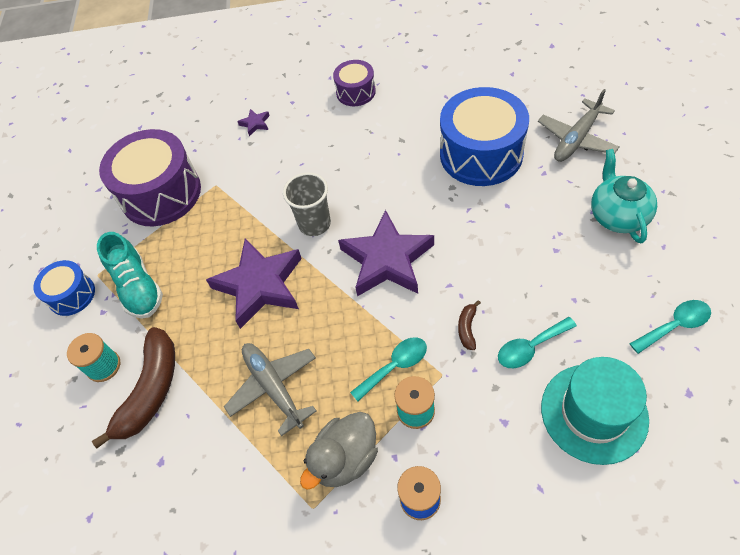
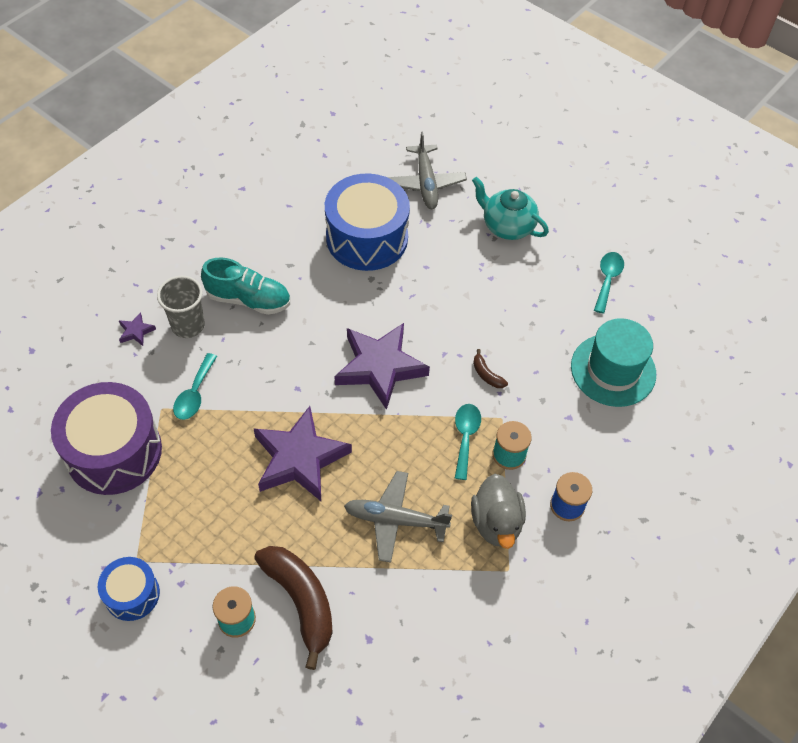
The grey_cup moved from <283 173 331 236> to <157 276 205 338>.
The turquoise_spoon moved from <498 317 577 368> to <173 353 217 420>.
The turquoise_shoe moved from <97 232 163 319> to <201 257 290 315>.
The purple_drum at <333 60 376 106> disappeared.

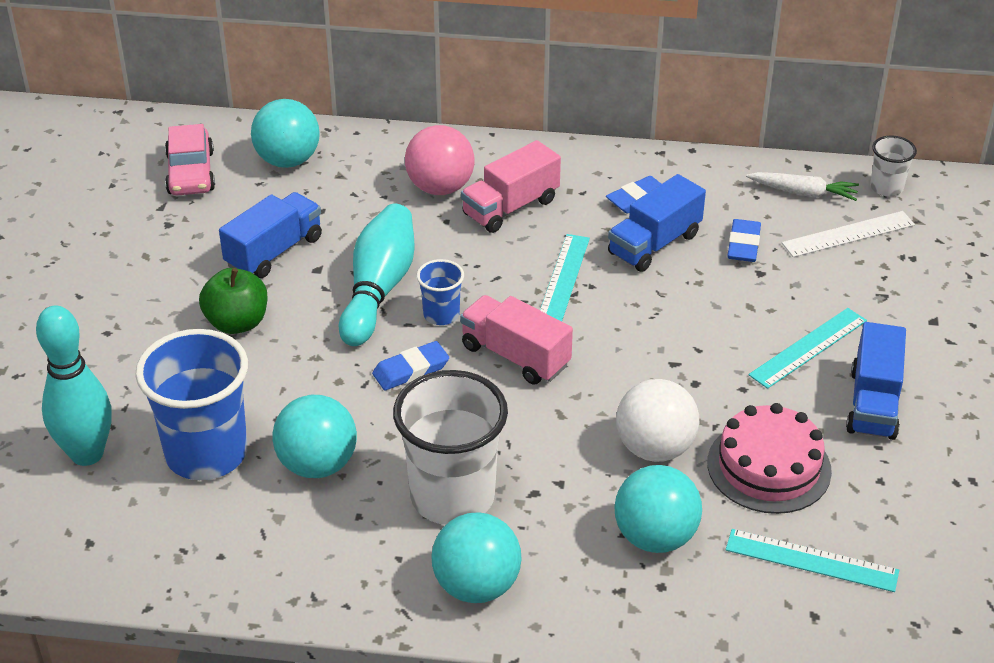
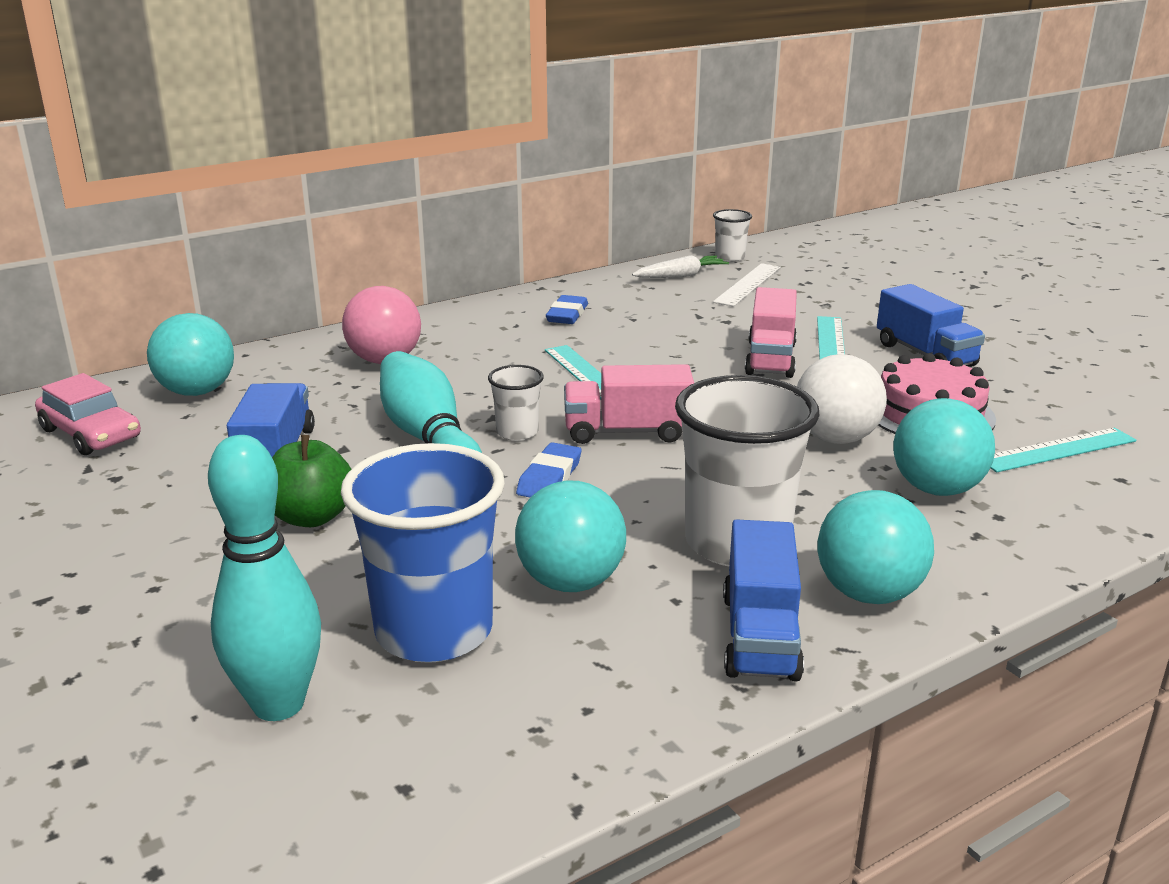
The blue_cup at <417 259 464 325> became the white_cup at <488 365 544 441>.
The blue_truck moved from <608 174 706 272> to <723 519 804 682>.
The pink_truck moved from <461 140 561 233> to <745 287 797 378>.
The blue_eraser at <727 219 761 262> disappeared.

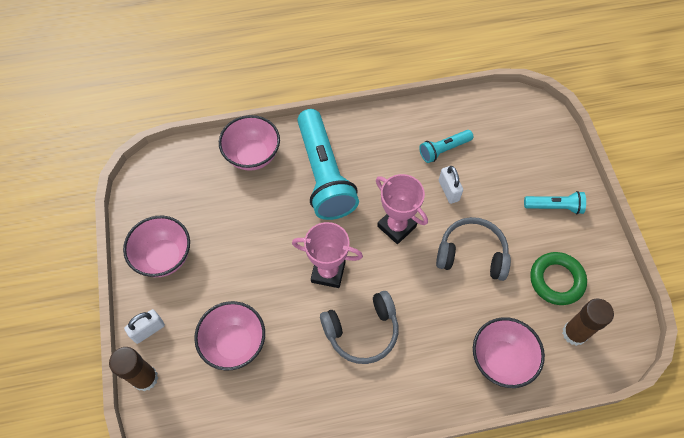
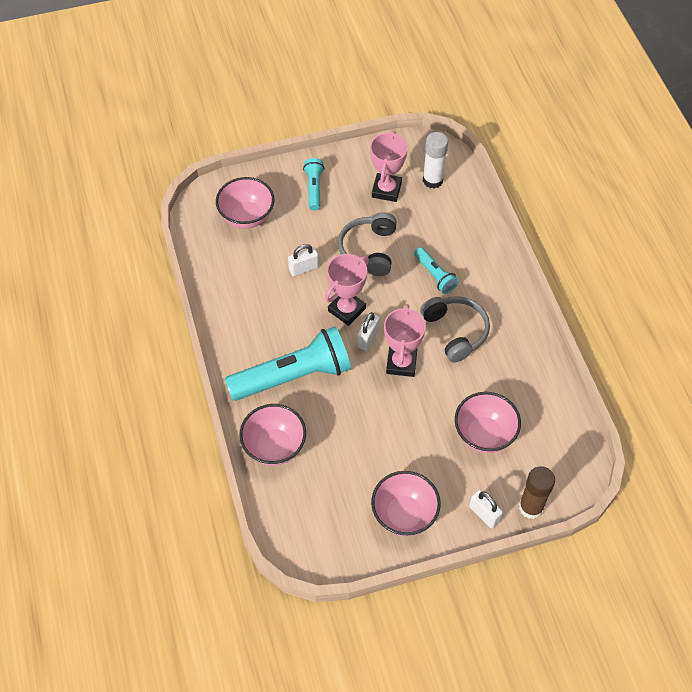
The pink_bowl moved from <473 317 545 388> to <216 177 274 229>.
The white_padlock at <357 312 380 351> appeared.
The green_ring at <530 252 587 305> was replaced by the pink_trophy at <370 131 408 202>.
The turquoise_flashlight moved from <419 130 473 163> to <414 247 459 294>.
The brown_glue_stick at <562 298 614 346> became the white_glue_stick at <423 132 448 189>.

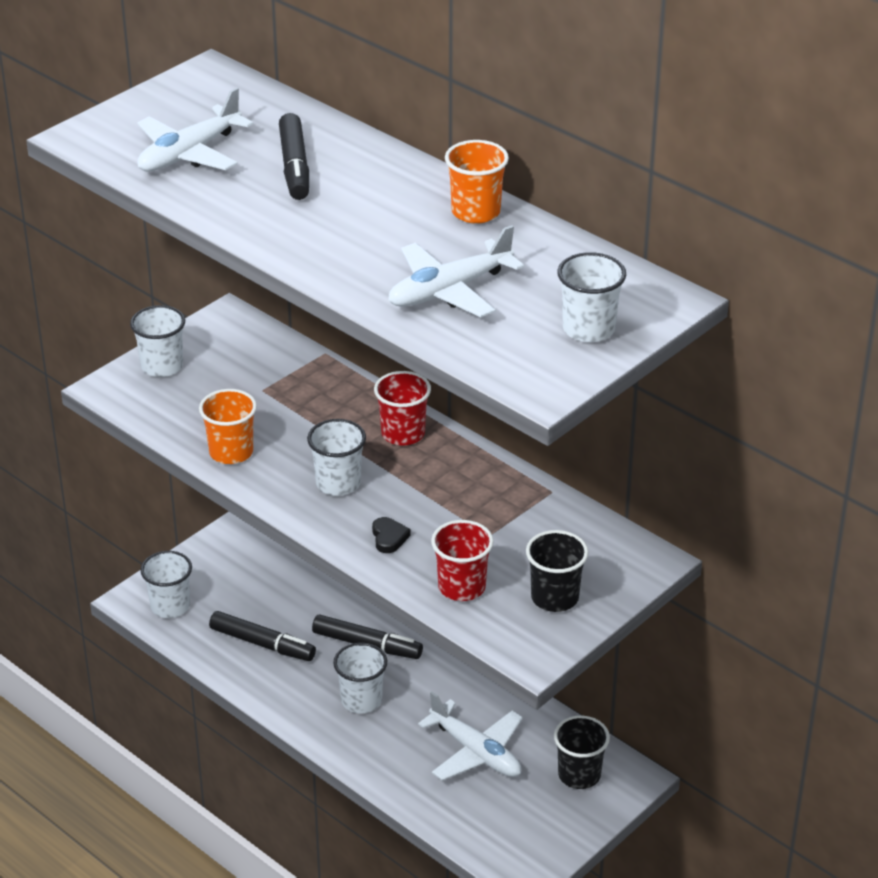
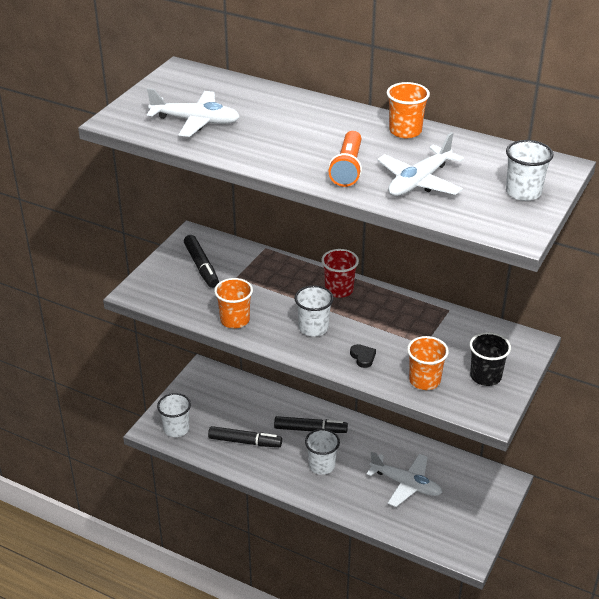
The white_plane at <137 88 253 172> turned 105 degrees counterclockwise.
The black_marker moved from <279 113 309 200> to <184 235 219 288>.
The orange_flashlight at <328 131 362 187> appeared.
The red_cup at <431 520 494 601> became the orange_cup at <407 336 449 390>.
The white_cup at <130 305 185 377> disappeared.
The black_cup at <554 715 610 789> disappeared.

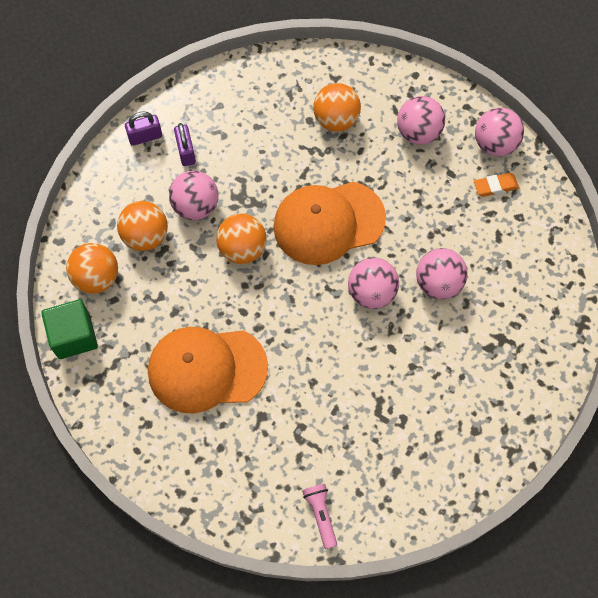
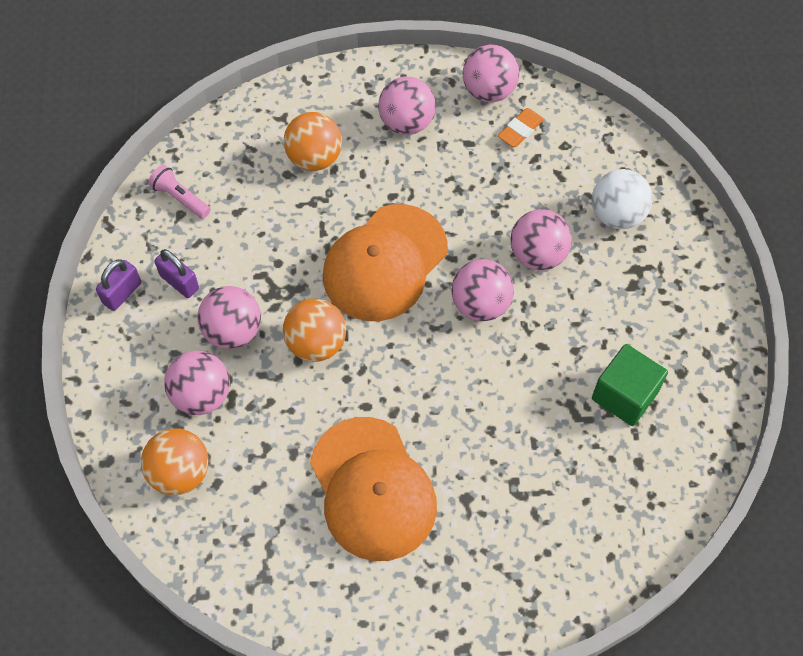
The pink_flashlight moved from <302 484 337 549> to <148 165 211 219>.
The orange_ball at <117 201 168 251> became the pink_ball at <164 351 230 415>.
The orange_cap at <148 327 268 414> turned 75 degrees counterclockwise.
The white_ball at <592 169 652 229> appeared.
The green_cube moved from <41 299 98 359> to <592 344 668 426>.

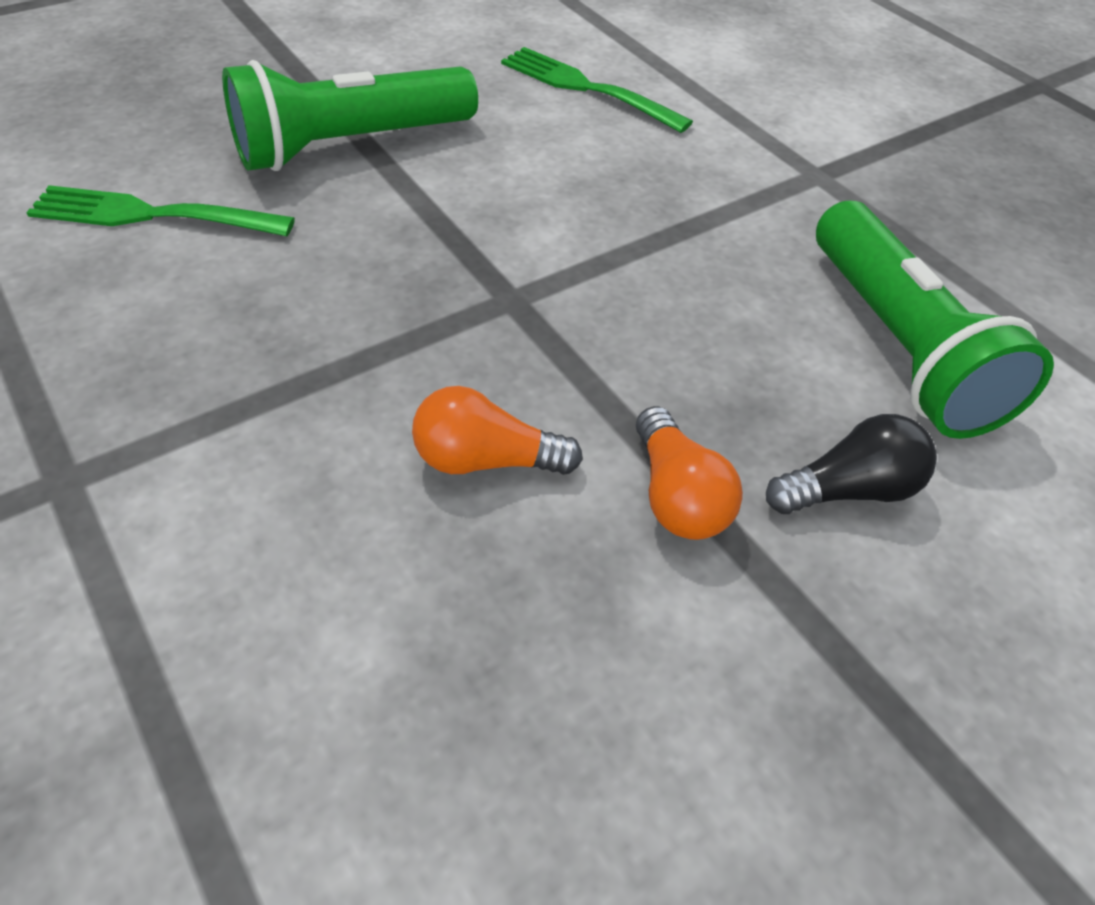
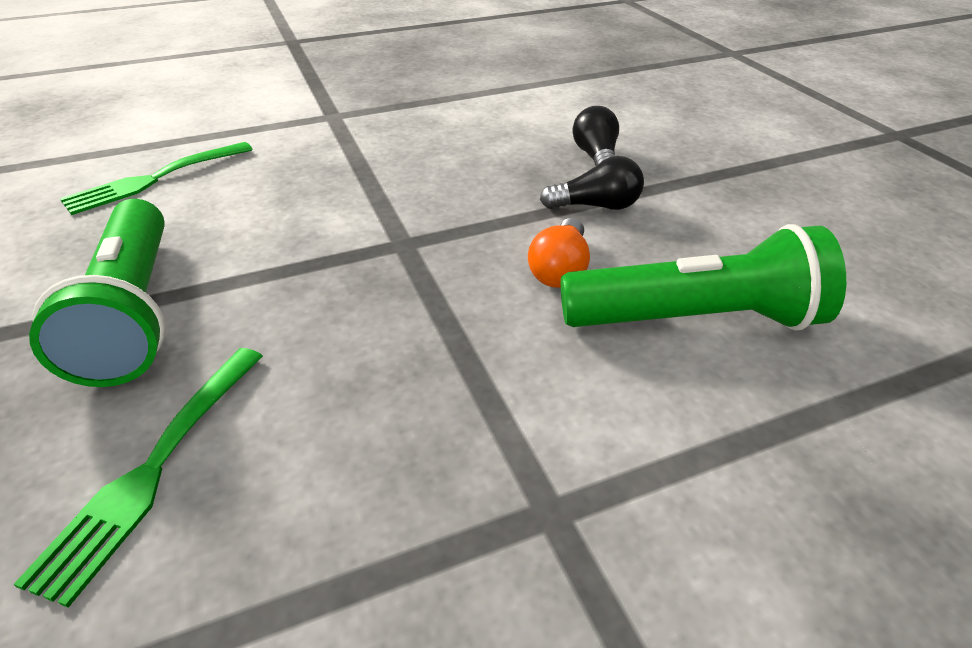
The orange_light_bulb at <636 406 743 540> became the black_light_bulb at <540 156 644 210>.
The green_flashlight moved from <816 201 1054 439> to <561 224 846 331>.

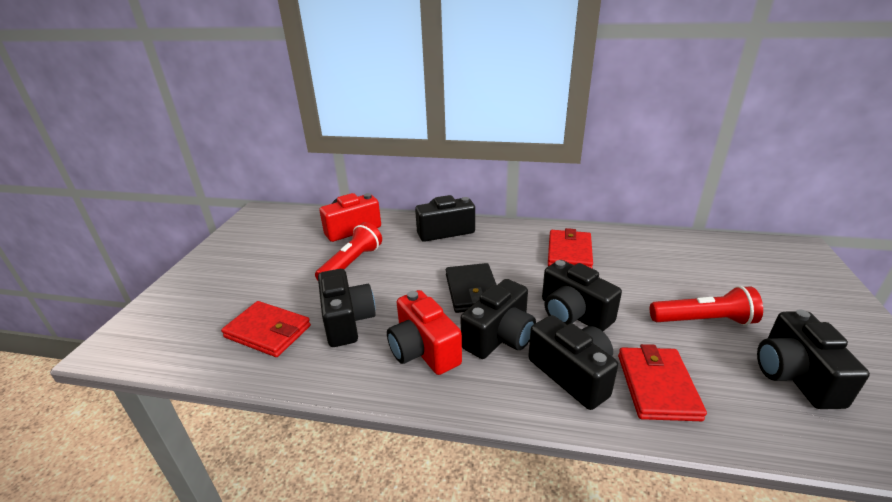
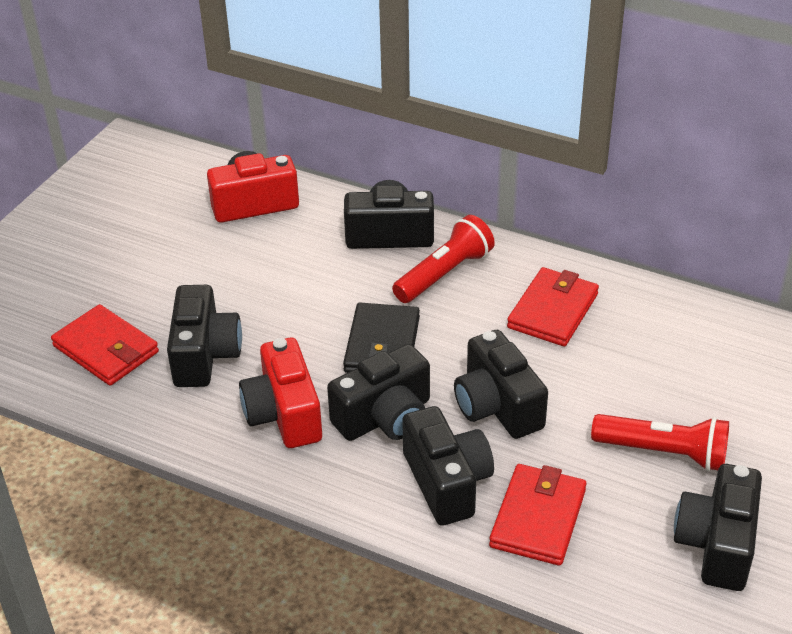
The red_flashlight moved from <315 222 382 280> to <392 215 495 303>.

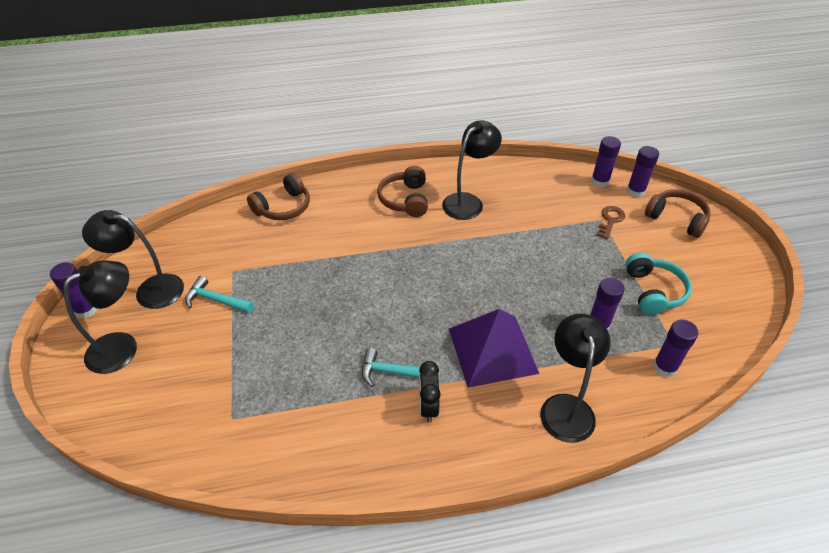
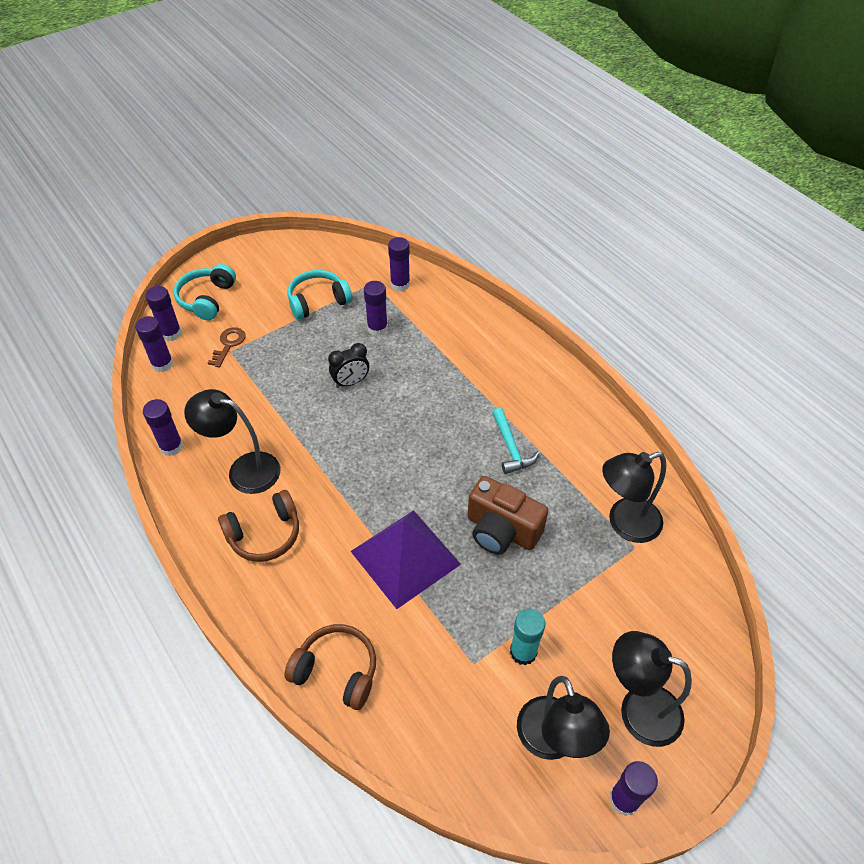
The purple_glue_stick at <143 399 183 456> appeared.
The brown_headphones at <645 189 711 238> became the turquoise_headphones at <174 264 236 320>.
The brown_key at <596 206 625 239> turned 105 degrees clockwise.
The black_clock moved from <419 361 440 423> to <328 343 369 388>.
The purple_pyramid moved from <449 309 539 388> to <351 510 461 609>.
The brown_camera at <468 476 548 555> appeared.
The turquoise_hammer at <185 276 254 313> was replaced by the turquoise_glue_stick at <510 609 545 665>.
The black_lamp moved from <540 314 611 443> to <602 452 666 543>.

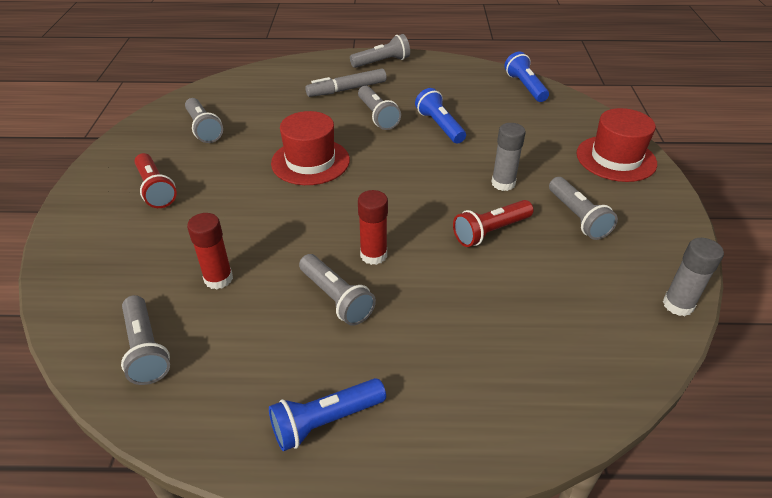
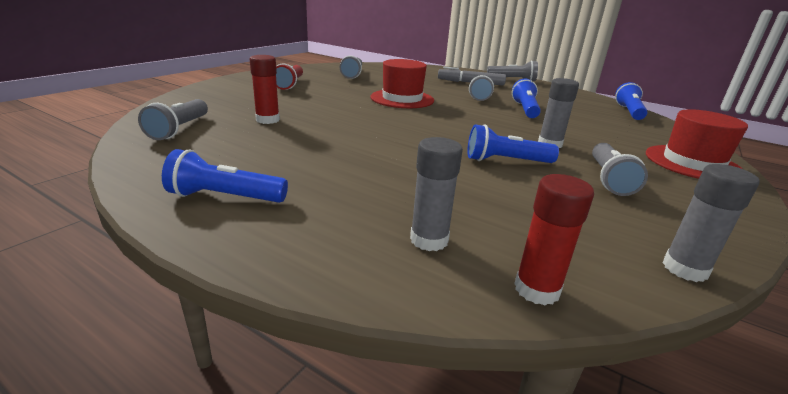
The grey_glue_stick at <410 137 463 251> appeared.
The red_flashlight at <453 200 534 247> became the blue_flashlight at <467 124 559 163>.
The red_glue_stick moved from <358 190 388 265> to <514 174 594 305>.
The grey_flashlight at <299 254 376 326> disappeared.

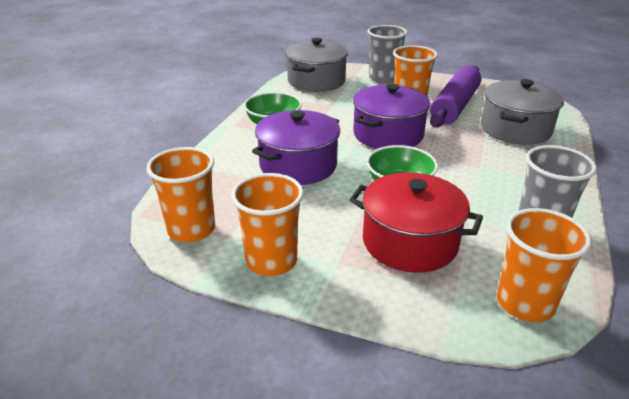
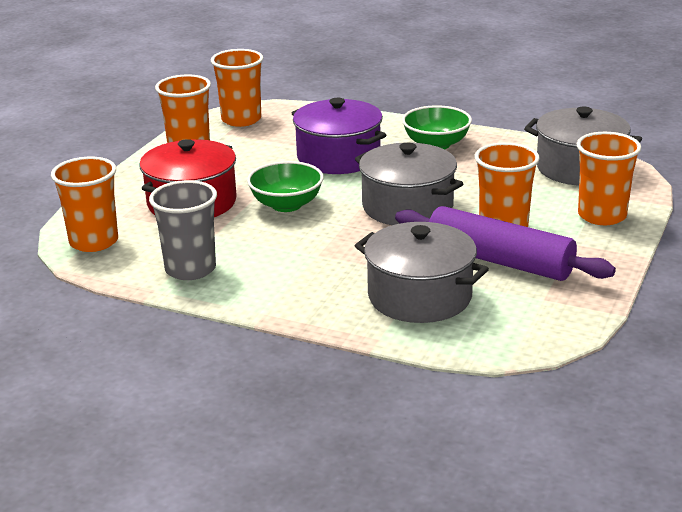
The purple_pot at <353 84 430 149> became the grey_pot at <355 143 463 225>.
The grey_cup at <368 25 408 84> became the orange_cup at <576 132 641 225>.

